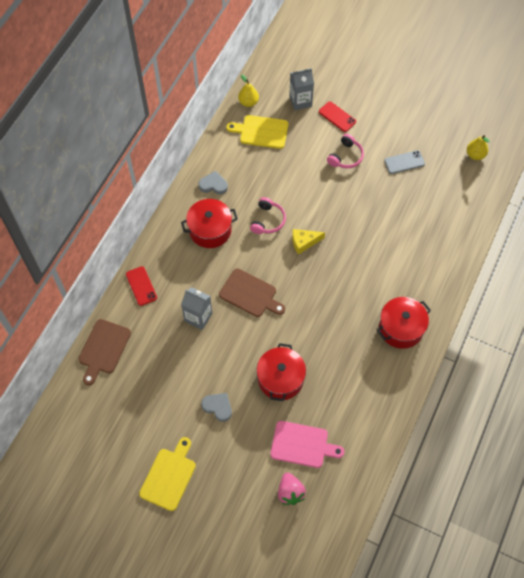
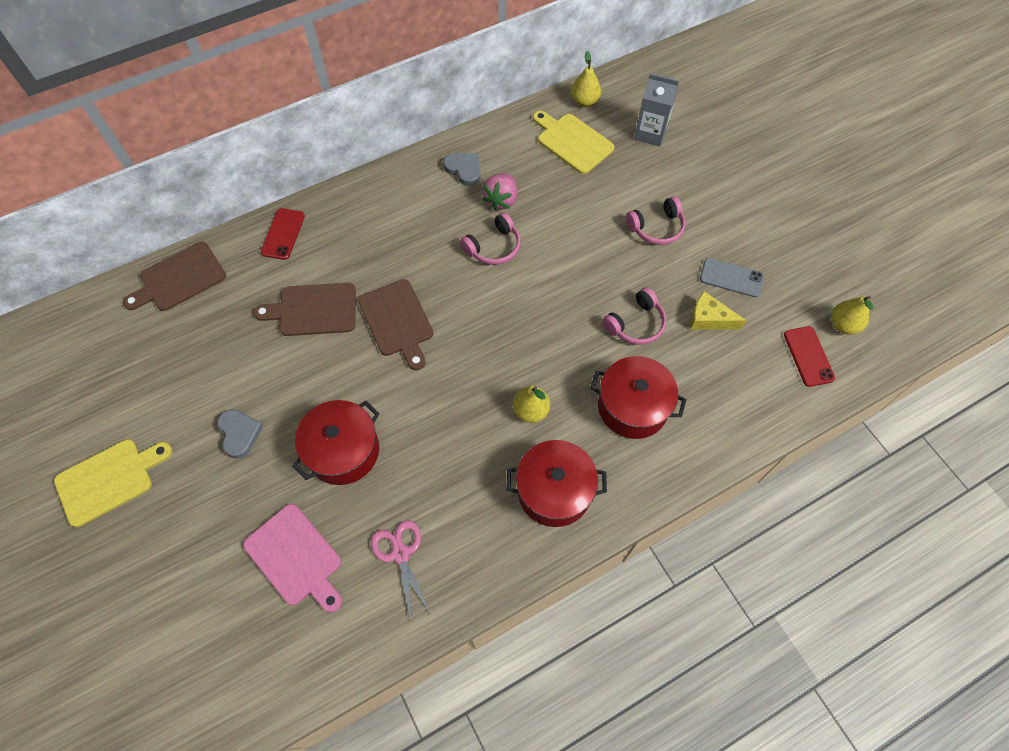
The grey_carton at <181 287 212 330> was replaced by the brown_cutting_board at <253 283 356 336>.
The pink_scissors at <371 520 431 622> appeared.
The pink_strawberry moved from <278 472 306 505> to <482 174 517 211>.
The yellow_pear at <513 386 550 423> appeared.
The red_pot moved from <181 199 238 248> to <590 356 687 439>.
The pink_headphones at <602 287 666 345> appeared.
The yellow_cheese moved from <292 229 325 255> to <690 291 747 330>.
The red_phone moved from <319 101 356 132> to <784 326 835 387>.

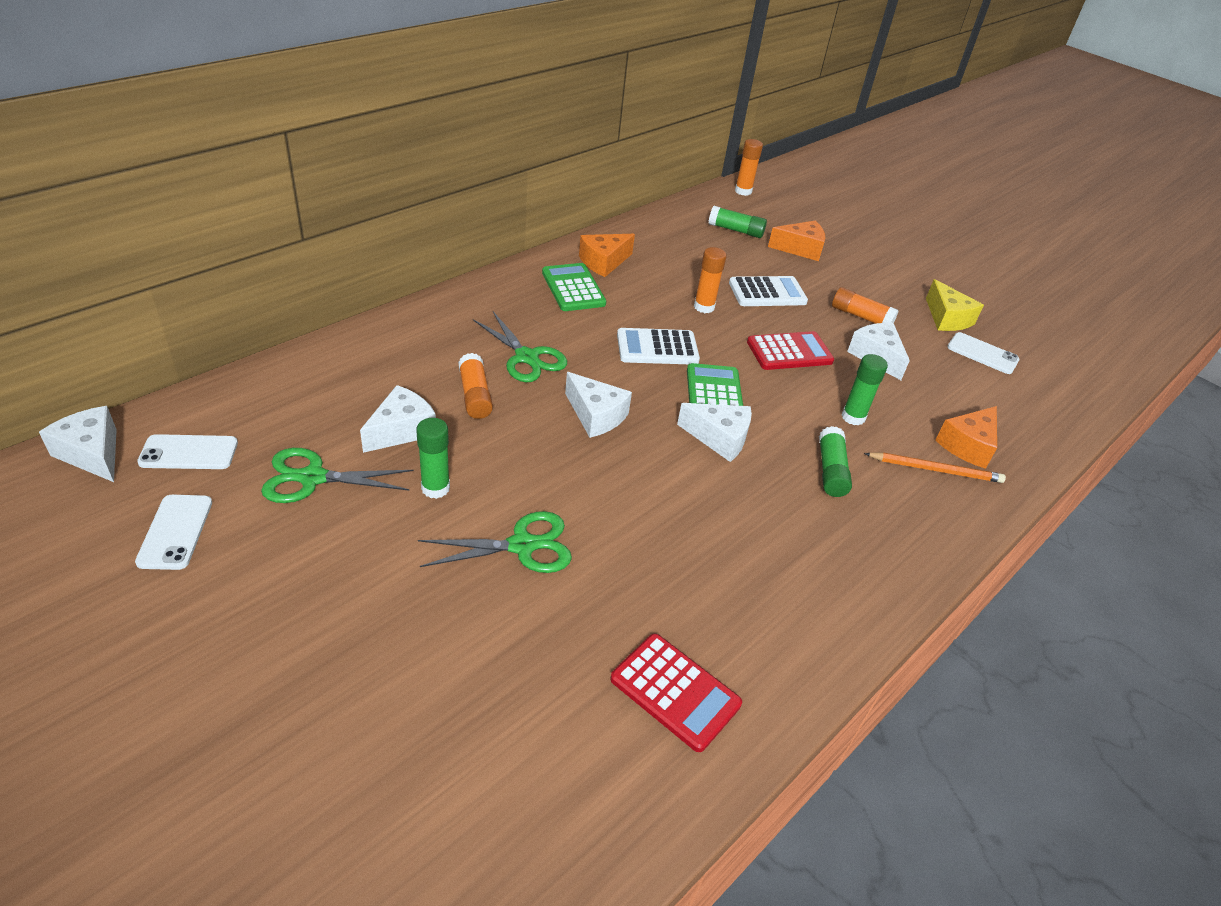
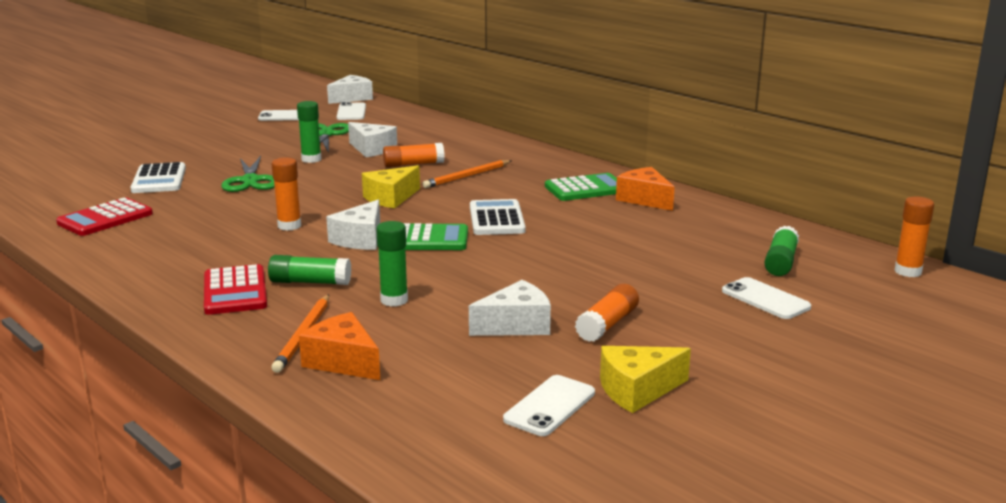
The white_calculator moved from <729 276 808 306> to <130 162 186 193>.
The red_calculator moved from <747 331 834 370> to <204 264 267 315>.
The orange_glue_stick moved from <694 247 727 313> to <272 157 301 231>.
The white_cheese at <565 372 632 438> became the yellow_cheese at <362 165 420 208>.
The green_scissors at <473 312 567 382> was replaced by the orange_pencil at <422 160 511 188>.
The orange_cheese at <768 220 825 261> was replaced by the white_phone at <722 277 811 319>.

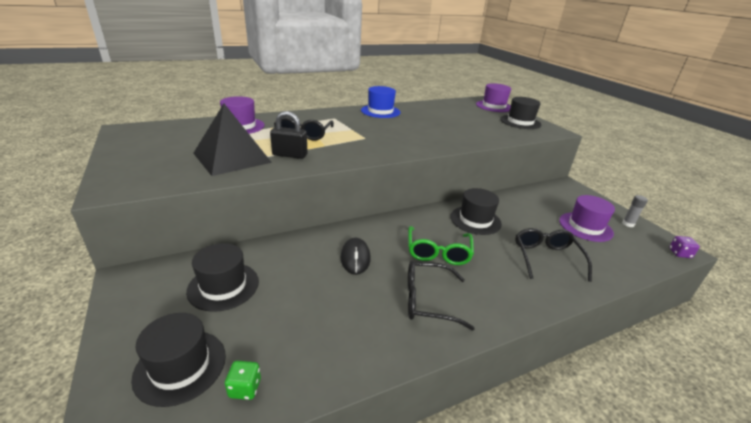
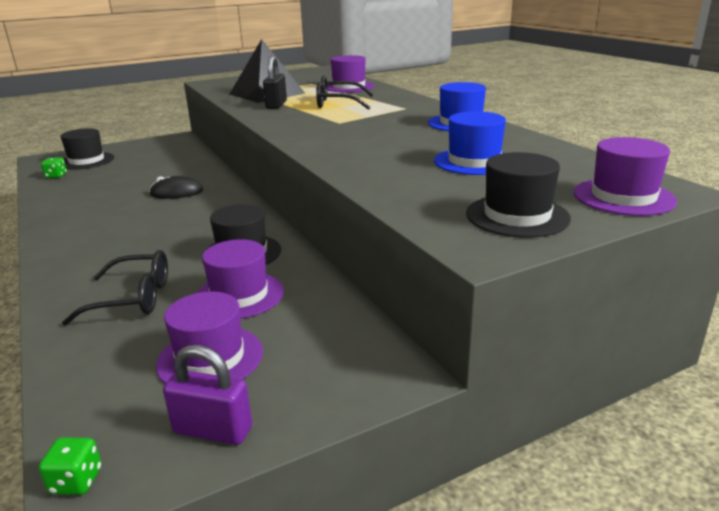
The purple_dice at <669 236 700 258> became the green_dice at <39 437 101 495>.
The grey_glue_stick at <622 195 648 227> was replaced by the purple_padlock at <163 345 252 445>.
The purple_hat at <197 239 284 319> appeared.
The blue_hat at <434 111 506 175> appeared.
The black_hat at <186 243 259 312> disappeared.
The green_glasses at <408 226 474 265> disappeared.
The black_glasses at <408 261 475 331> disappeared.

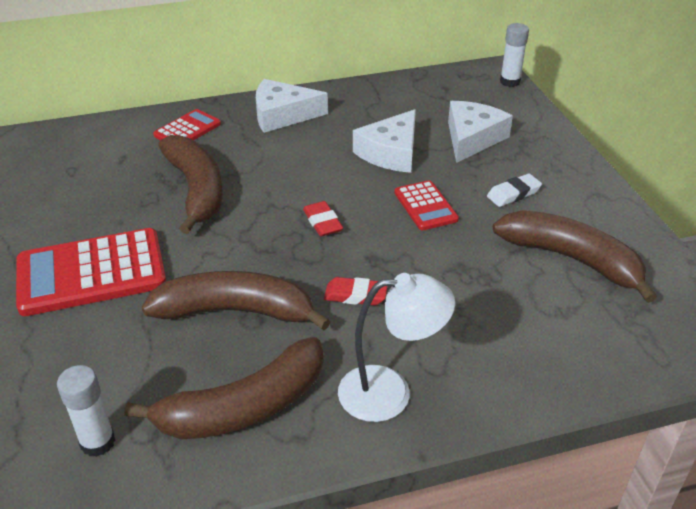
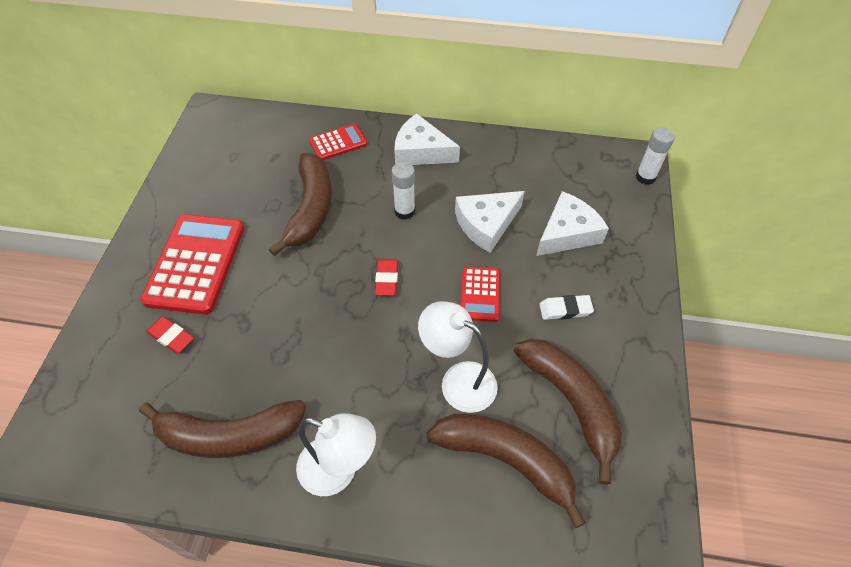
The red_calculator at <16 228 166 316> turned 90 degrees clockwise.
The red_eraser moved from <324 277 387 306> to <146 316 194 353>.
The white_glue_stick moved from <57 365 115 457> to <392 162 415 220>.
The white_lamp at <418 301 498 413> appeared.
The brown_banana moved from <142 271 331 330> to <427 414 586 528>.

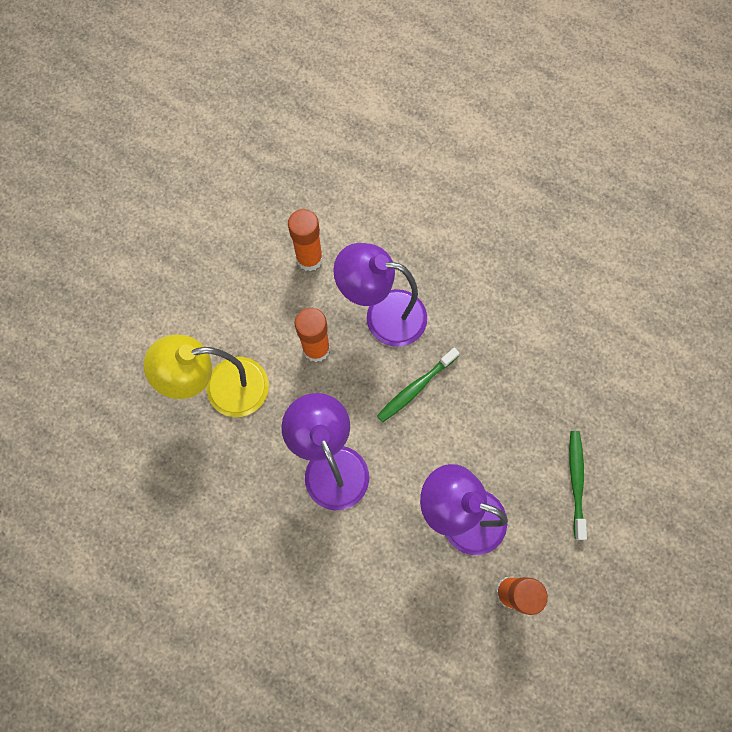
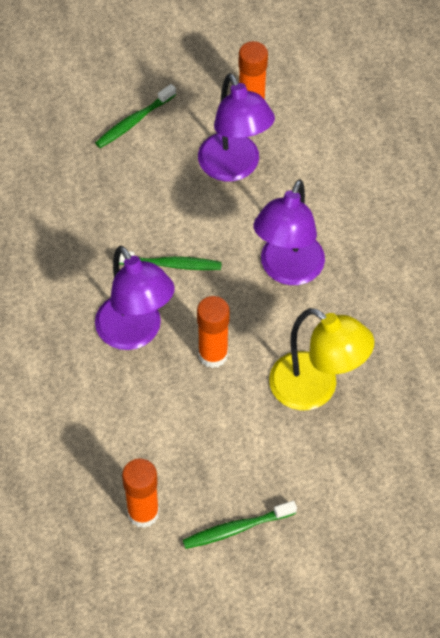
The orange_glue_stick moved from <288 209 323 271> to <122 459 159 528>.
The green_toothbrush at <183 501 297 549> appeared.

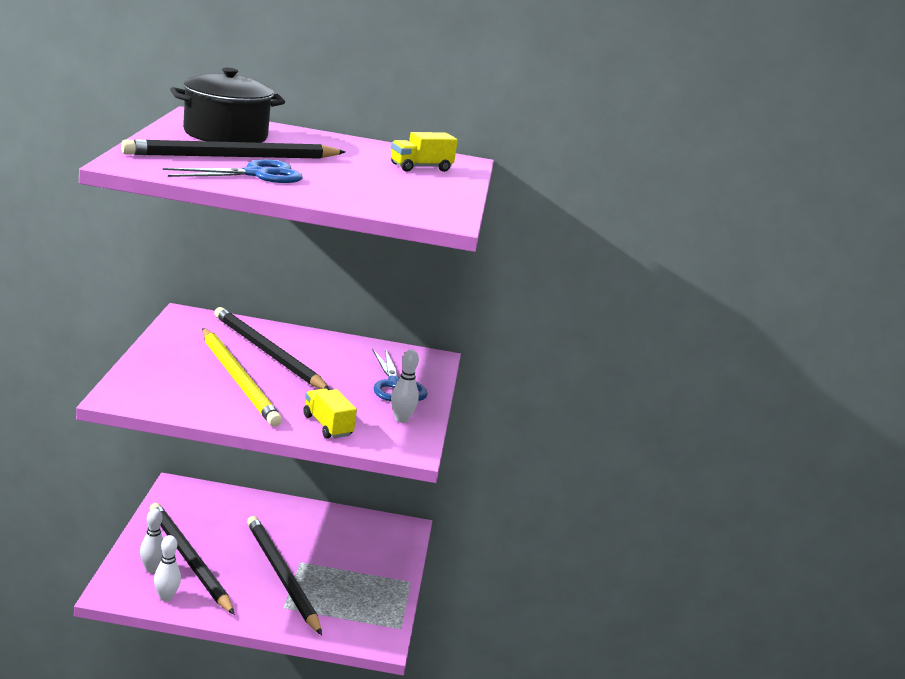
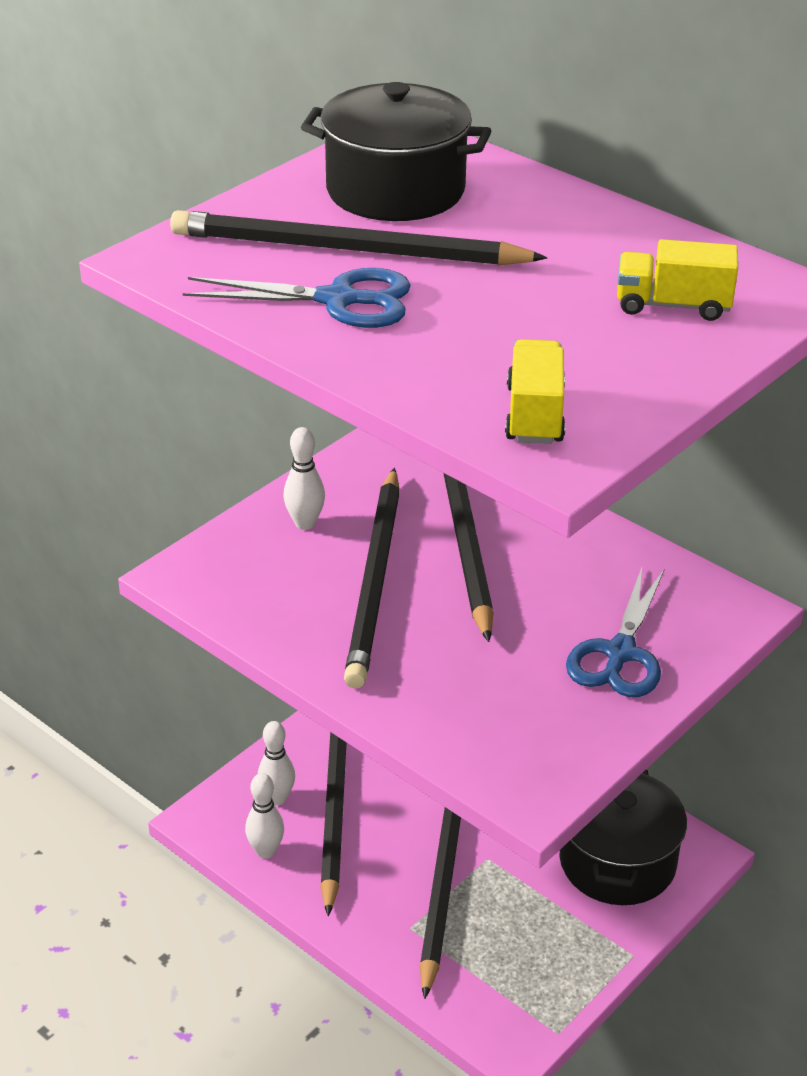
The white_bowling_pin moved from <391 350 419 423> to <283 427 325 530>.
The yellow_pencil at <202 328 282 427> became the black_pencil at <344 468 400 688>.
The yellow_truck moved from <303 389 357 438> to <505 339 566 444>.
The black_pot at <559 770 687 905> appeared.

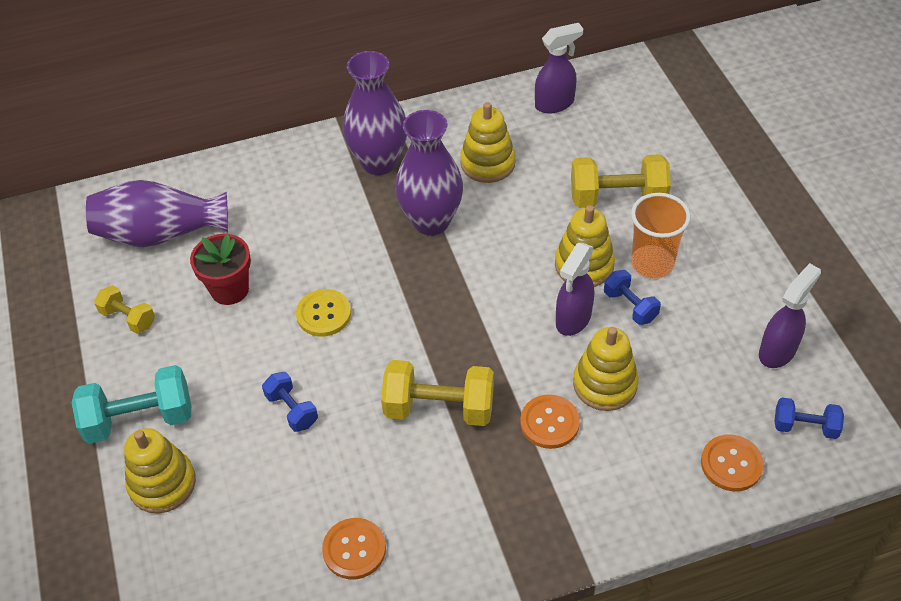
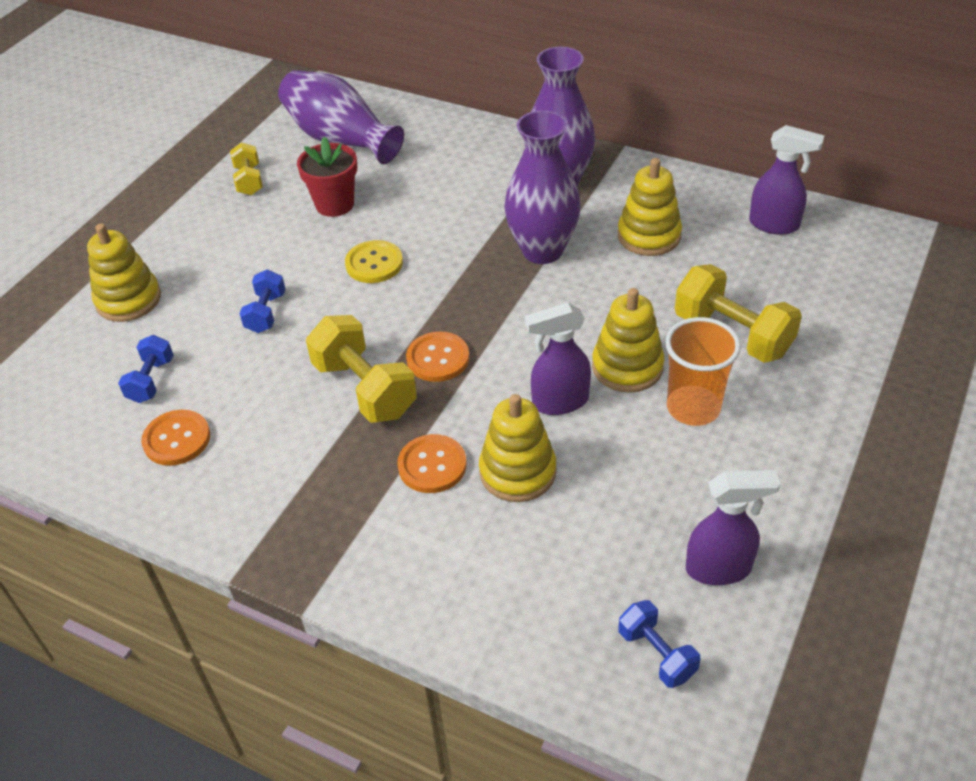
The blue_dumbbell moved from <604 270 661 325> to <118 335 173 403>.
The orange_button moved from <701 435 764 491> to <406 331 469 382>.
The turquoise_dumbbell at <72 365 191 444> disappeared.

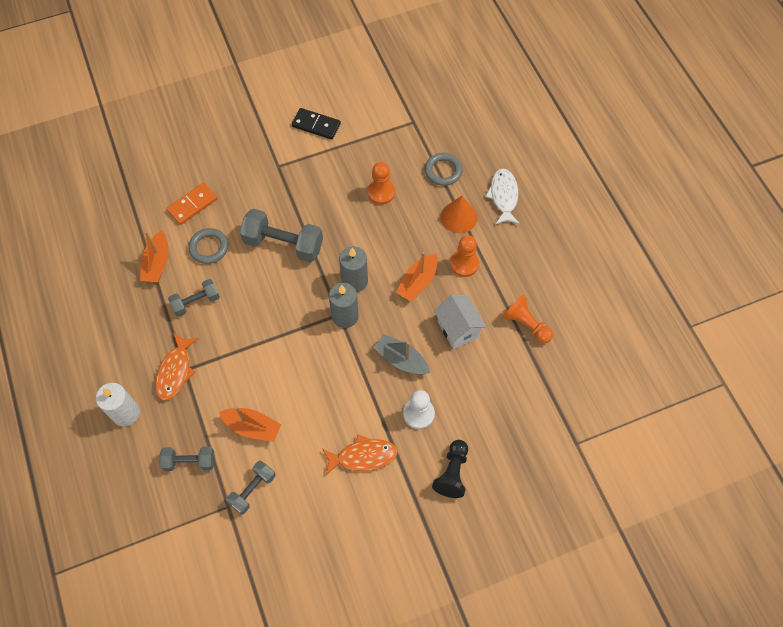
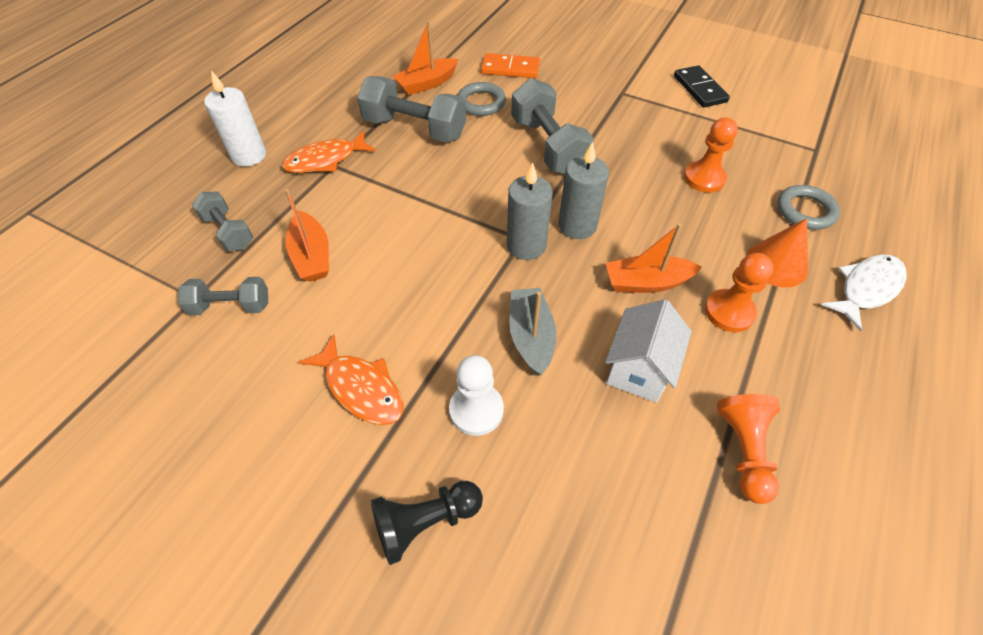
The grey_dumbbell at <168 279 220 317> changed to 1.69 times the size.

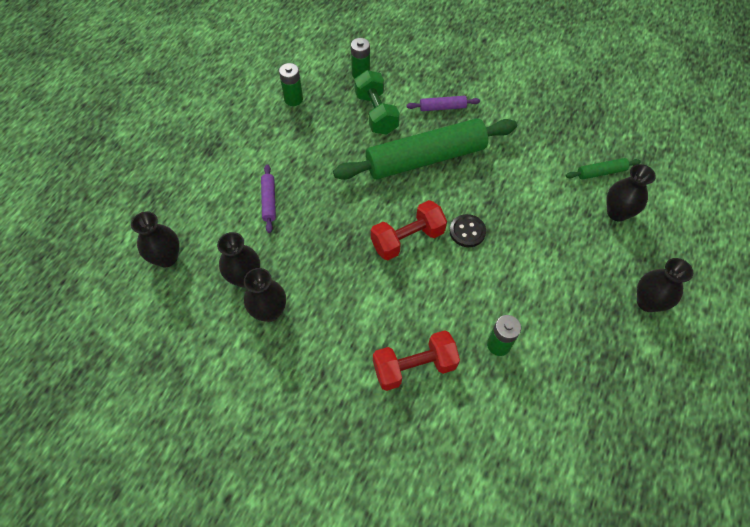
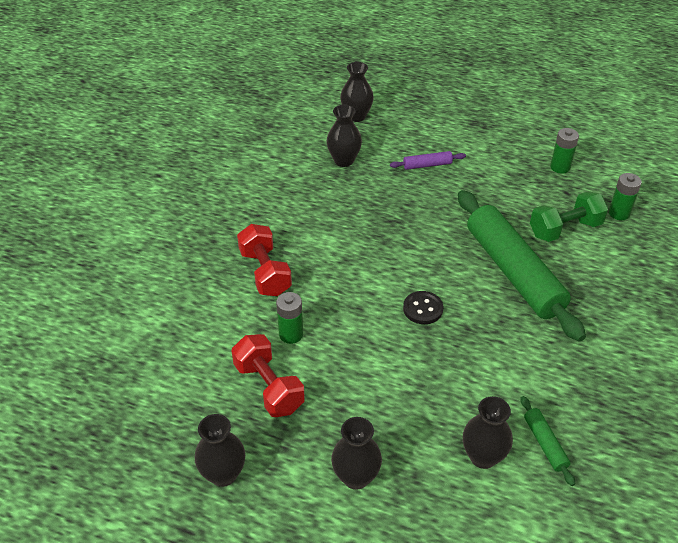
The black_vase moved from <244 268 286 322> to <195 414 245 487>.
The red_dumbbell moved from <371 200 447 260> to <232 334 305 417>.
The purple_rolling_pin at <406 96 480 111> disappeared.

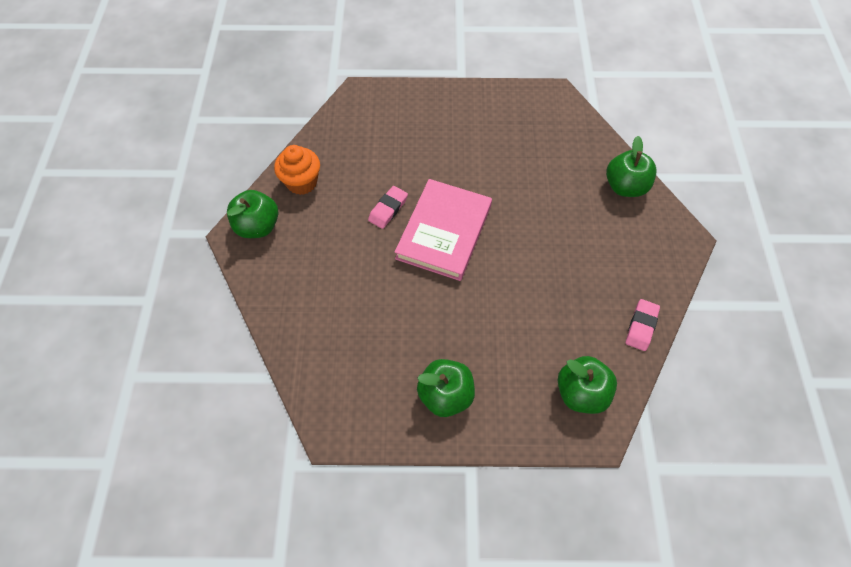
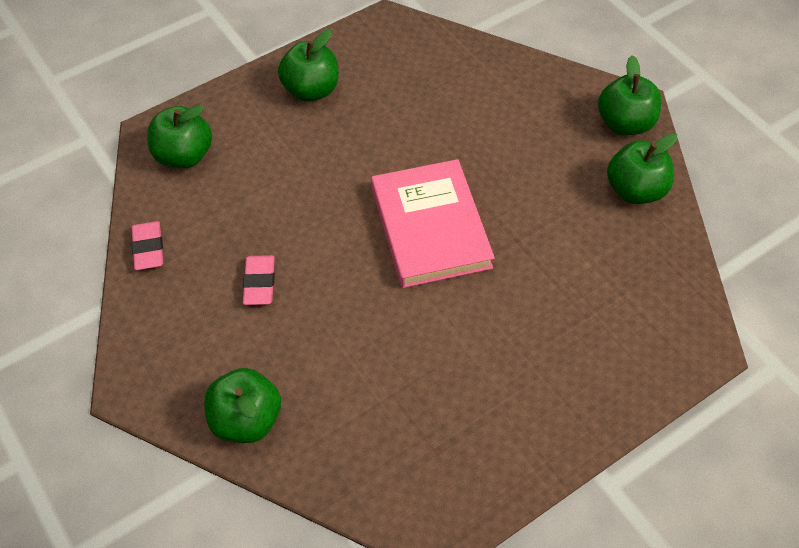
The pink_eraser moved from <368 186 408 229> to <243 255 275 305>.
The orange_cupcake at <274 145 320 195> was replaced by the green_apple at <607 133 677 204>.

